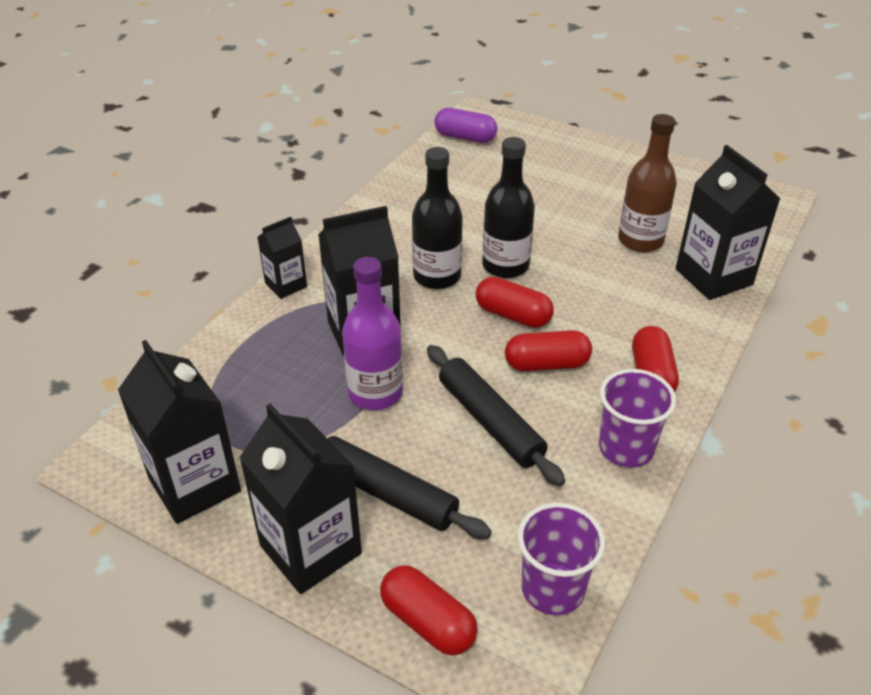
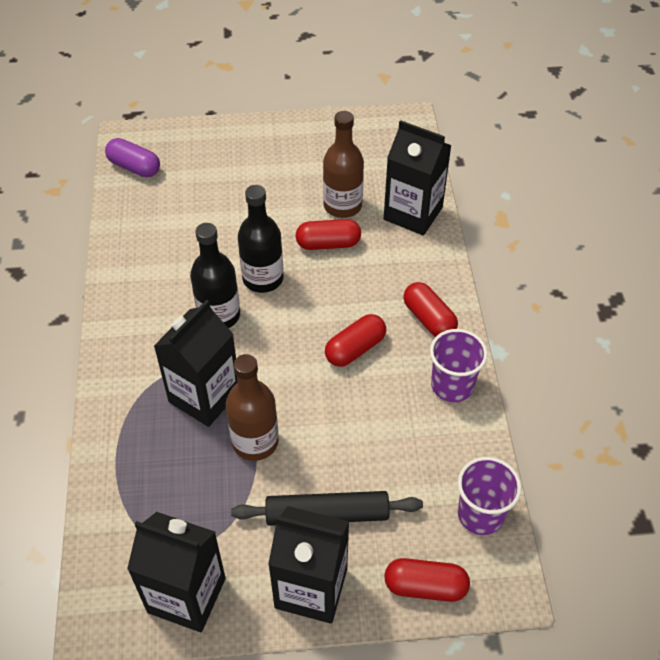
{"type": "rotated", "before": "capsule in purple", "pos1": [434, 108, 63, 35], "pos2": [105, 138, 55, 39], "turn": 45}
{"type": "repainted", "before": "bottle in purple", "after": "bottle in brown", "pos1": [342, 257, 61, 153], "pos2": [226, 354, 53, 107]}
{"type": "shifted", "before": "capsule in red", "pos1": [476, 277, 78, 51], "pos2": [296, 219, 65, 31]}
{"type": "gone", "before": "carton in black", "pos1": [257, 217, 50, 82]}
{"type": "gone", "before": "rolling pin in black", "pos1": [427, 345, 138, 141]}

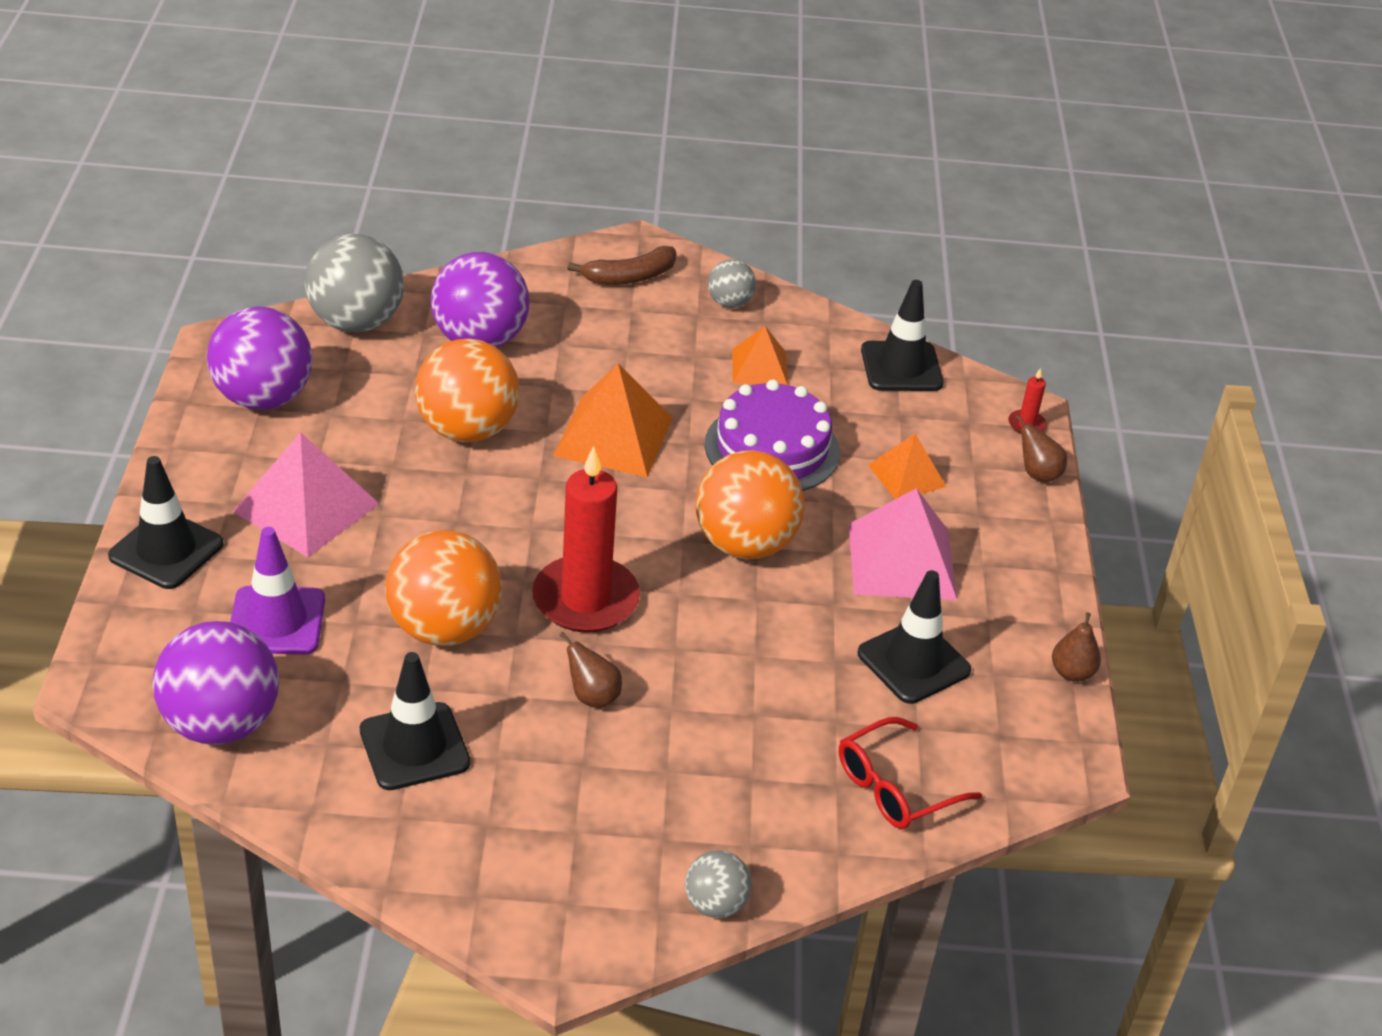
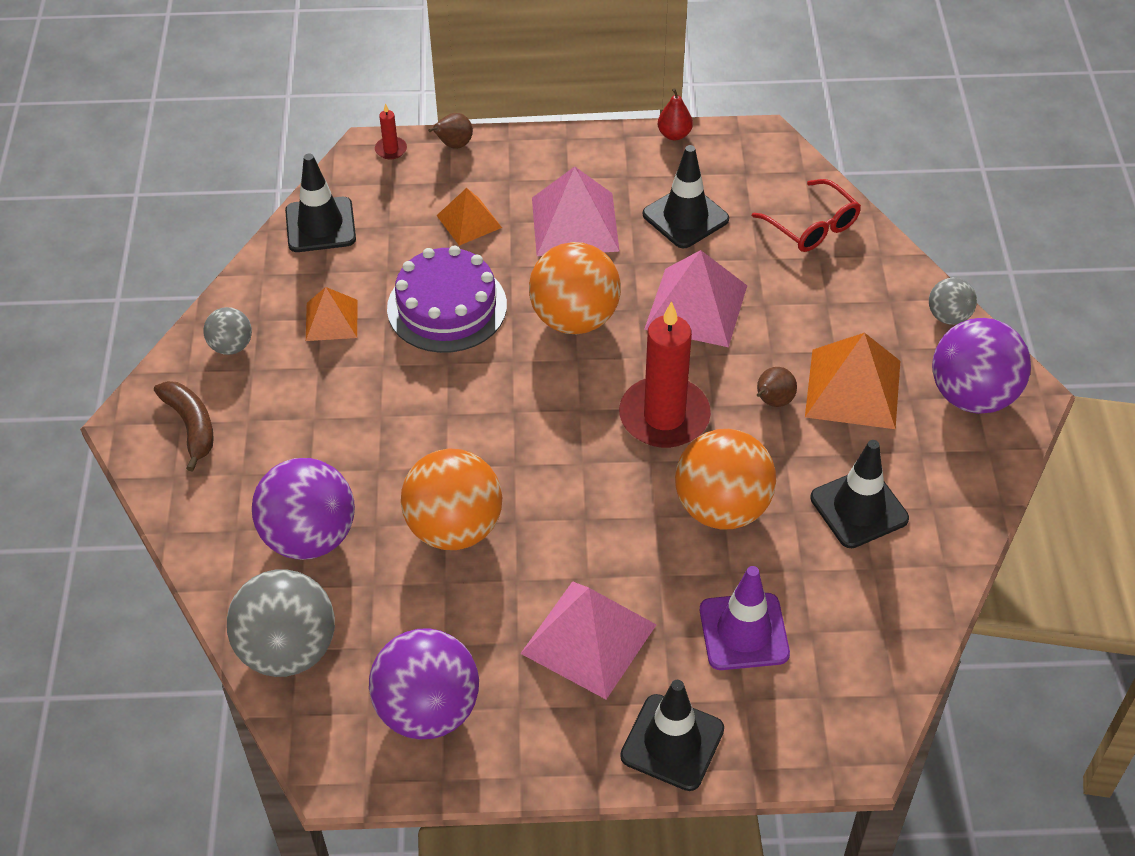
{"type": "new", "after": "pyramid in pink", "pos2": [644, 250, 103, 97]}
{"type": "repainted", "before": "pear in brown", "after": "pear in red", "pos1": [1052, 612, 49, 70], "pos2": [658, 88, 35, 52]}
{"type": "shifted", "before": "pyramid in orange", "pos1": [553, 364, 119, 113], "pos2": [805, 333, 95, 96]}
{"type": "shifted", "before": "ball in purple", "pos1": [153, 621, 126, 124], "pos2": [932, 318, 99, 96]}

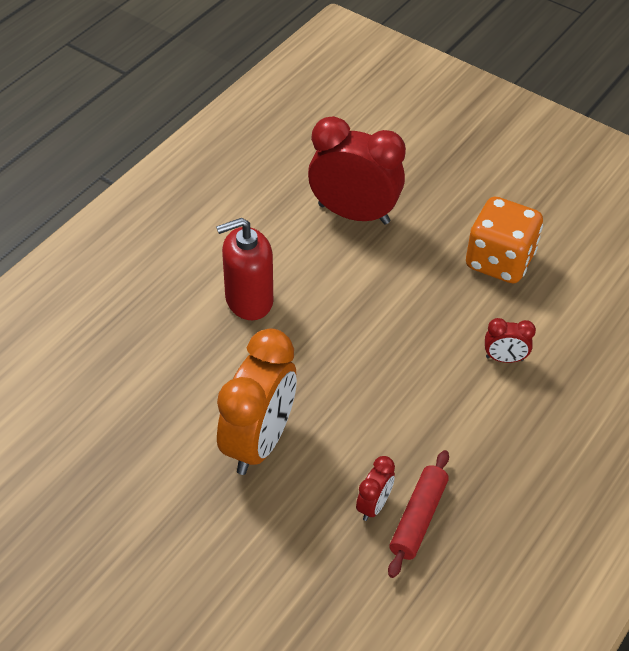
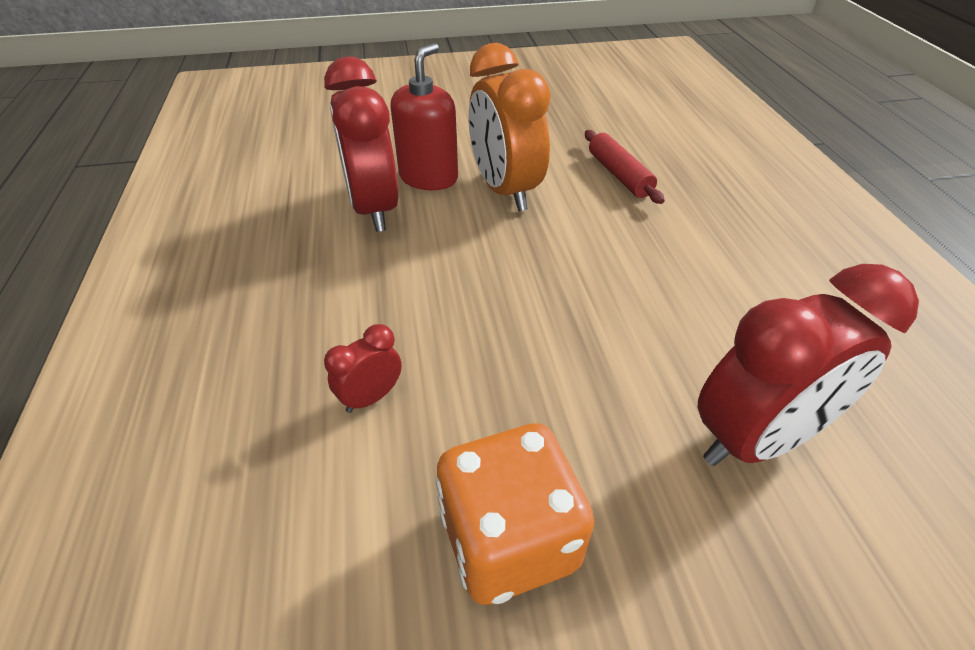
{"type": "scaled", "before": "clock in red", "pos1": [356, 456, 39, 65], "pos2": [324, 56, 75, 176], "scale": 2.19}
{"type": "shifted", "before": "soap dispenser in red", "pos1": [216, 218, 57, 102], "pos2": [390, 43, 68, 147]}
{"type": "shifted", "before": "rolling pin in red", "pos1": [388, 450, 61, 128], "pos2": [585, 130, 80, 74]}

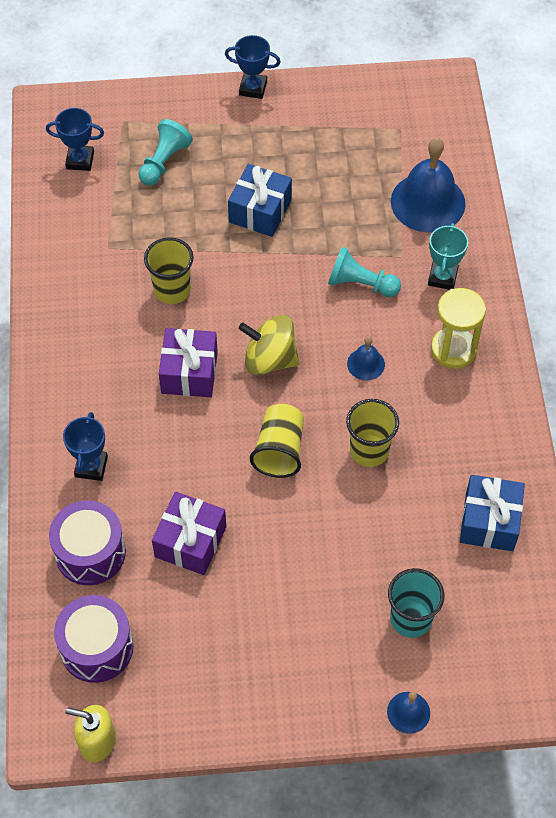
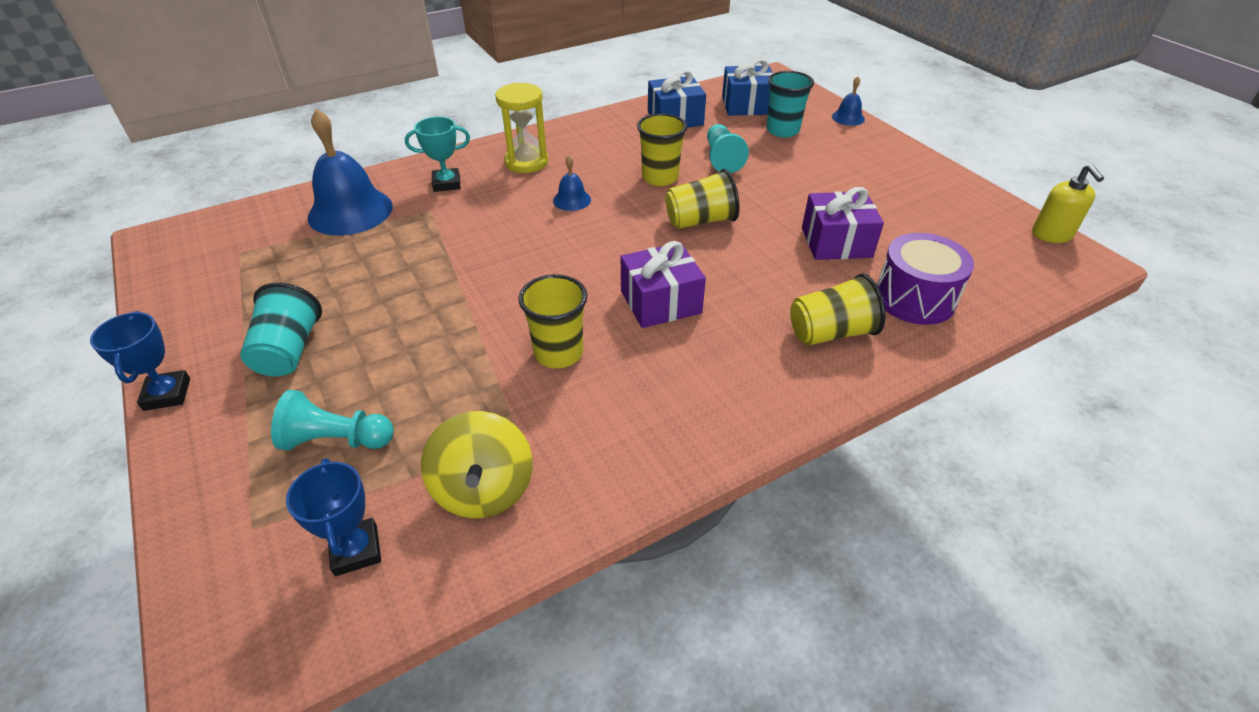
{"type": "new", "after": "cup in turquoise", "pos2": [240, 283, 82, 94]}
{"type": "shifted", "before": "spinning top in yellow", "pos1": [238, 315, 61, 60], "pos2": [421, 411, 112, 108]}
{"type": "shifted", "before": "pawn in turquoise", "pos1": [328, 247, 73, 50], "pos2": [707, 124, 42, 49]}
{"type": "shifted", "before": "gift in blue", "pos1": [228, 164, 64, 73], "pos2": [722, 59, 51, 56]}
{"type": "swapped", "before": "trophy in blue", "after": "cup in yellow", "pos1": [63, 412, 45, 69], "pos2": [790, 274, 96, 72]}
{"type": "gone", "before": "drum in purple", "pos1": [54, 595, 79, 88]}

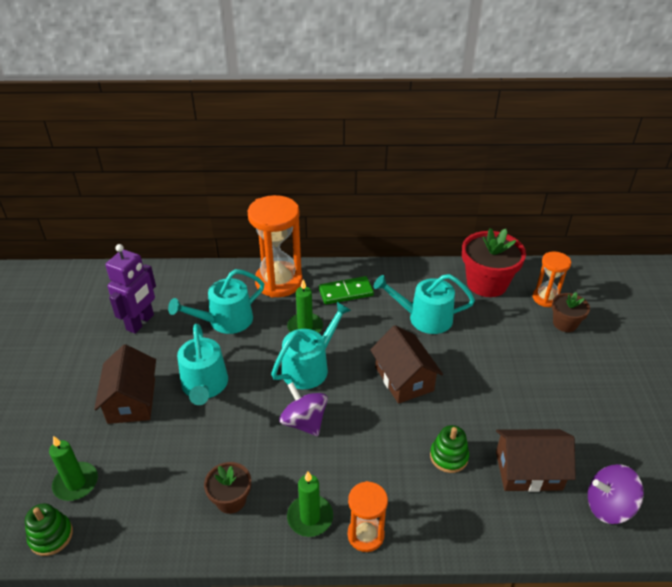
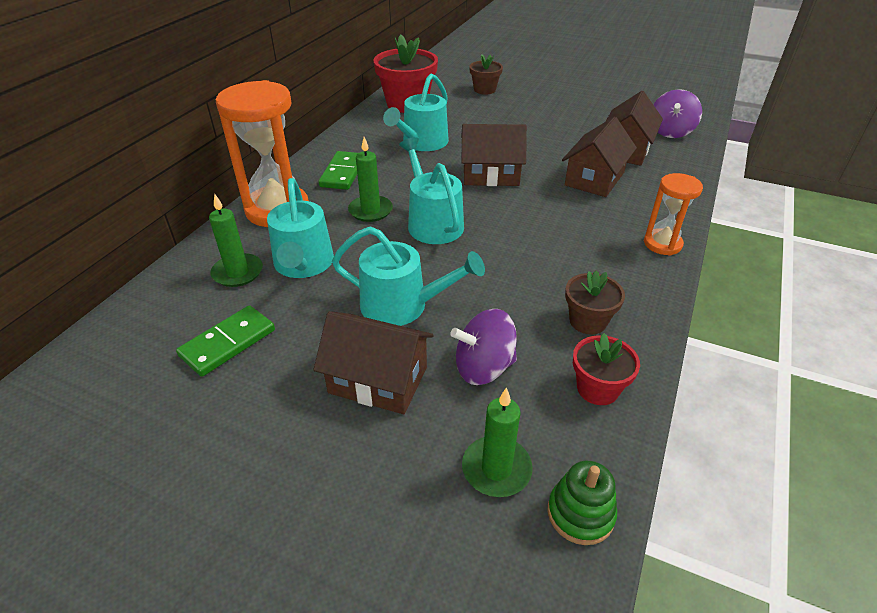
{"type": "swapped", "before": "robot in purple", "after": "domino in green", "pos1": [105, 244, 51, 90], "pos2": [176, 305, 99, 72]}
{"type": "shifted", "before": "candle in green", "pos1": [287, 471, 46, 66], "pos2": [209, 194, 54, 93]}
{"type": "shifted", "before": "spinning top in purple", "pos1": [279, 382, 49, 54], "pos2": [450, 309, 67, 76]}
{"type": "swapped", "before": "stacking toy in green", "after": "house in brown", "pos1": [430, 425, 39, 48], "pos2": [562, 117, 75, 80]}
{"type": "new", "after": "flower pot in red", "pos2": [573, 333, 67, 72]}
{"type": "gone", "before": "hourglass in orange", "pos1": [533, 252, 38, 55]}

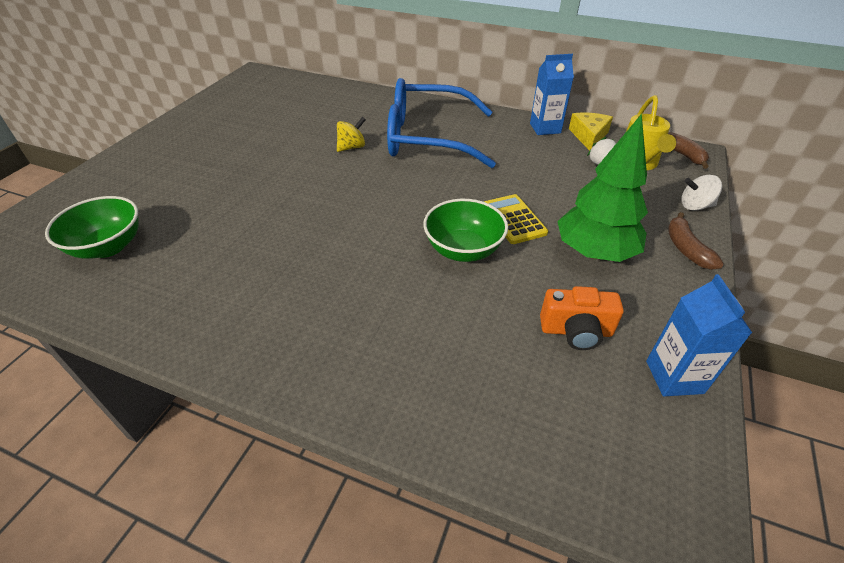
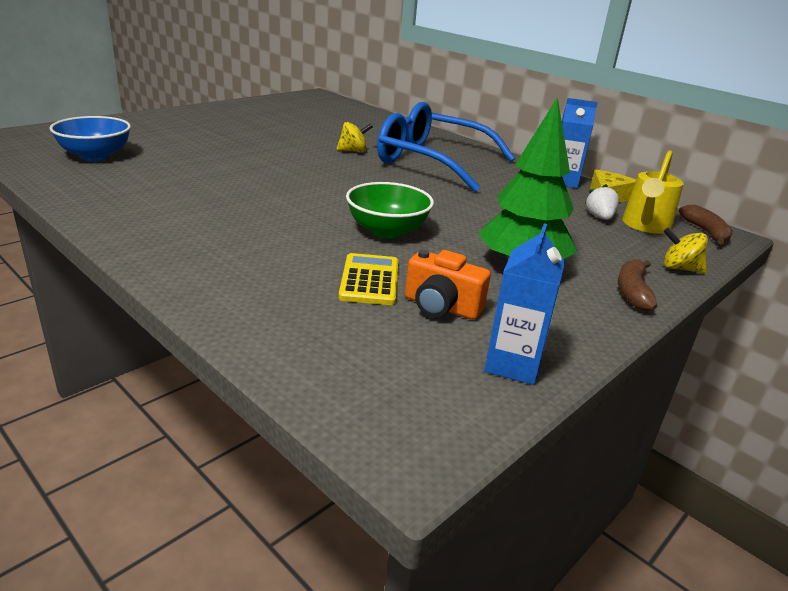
{"type": "repainted", "before": "bowl in green", "after": "bowl in blue", "pos1": [45, 196, 94, 63], "pos2": [49, 116, 82, 45]}
{"type": "shifted", "before": "calculator in yellow", "pos1": [484, 194, 64, 50], "pos2": [339, 253, 59, 52]}
{"type": "repainted", "before": "spinning top in white", "after": "spinning top in yellow", "pos1": [681, 175, 41, 36], "pos2": [663, 227, 45, 47]}

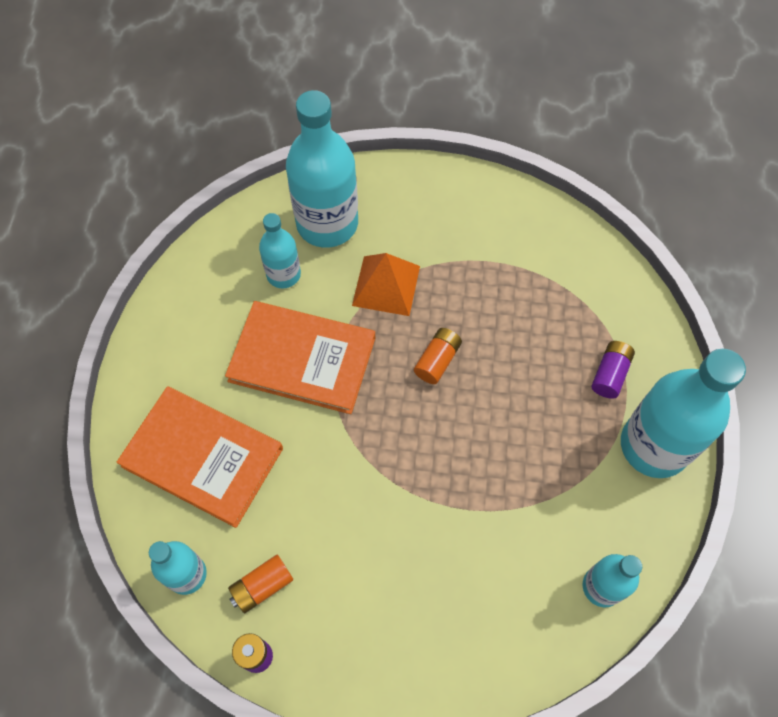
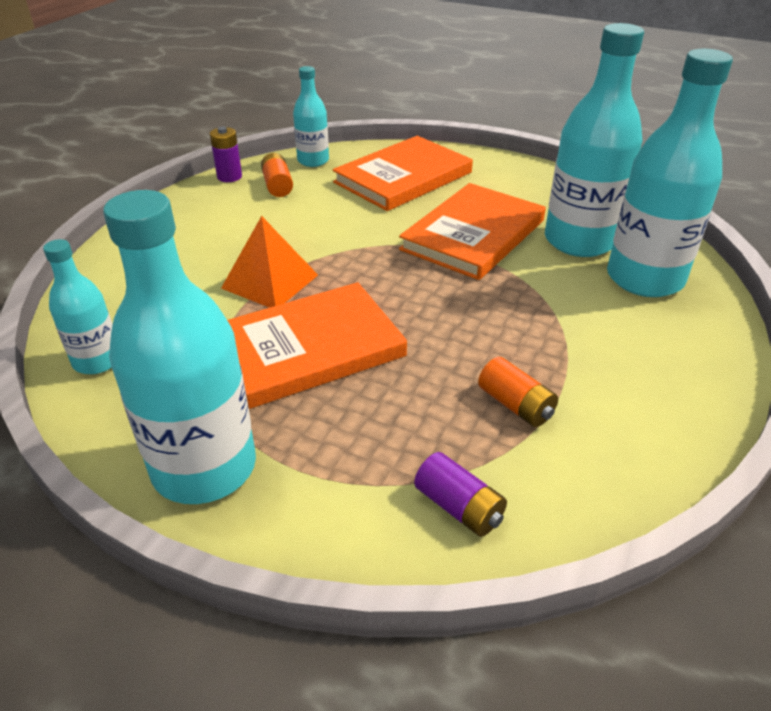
{"type": "shifted", "before": "pyramid in orange", "pos1": [352, 253, 68, 63], "pos2": [221, 216, 97, 92]}
{"type": "new", "after": "book in orange", "pos2": [227, 282, 180, 127]}
{"type": "shifted", "before": "battery in purple", "pos1": [592, 341, 43, 58], "pos2": [414, 452, 93, 85]}
{"type": "shifted", "before": "battery in orange", "pos1": [414, 328, 48, 56], "pos2": [478, 357, 80, 70]}
{"type": "scaled", "before": "bottle in turquoise", "pos1": [259, 213, 42, 75], "pos2": [545, 23, 99, 234], "scale": 1.85}

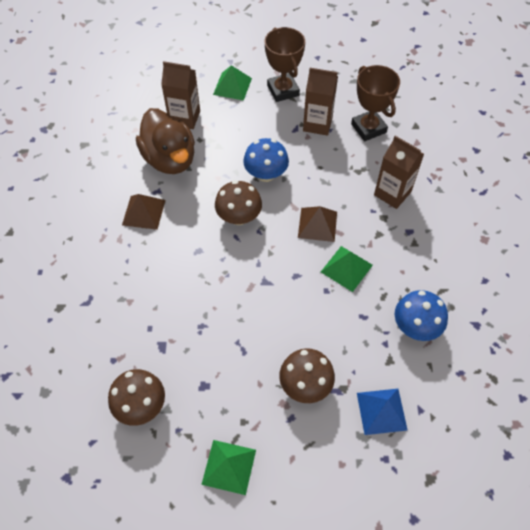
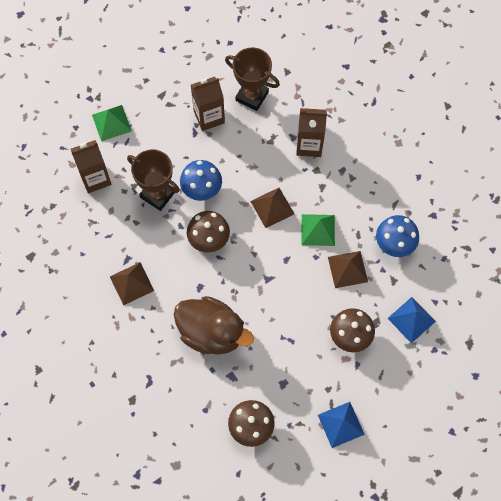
{"type": "shifted", "before": "trophy in brown", "pos1": [265, 27, 40, 75], "pos2": [127, 149, 53, 62]}
{"type": "shifted", "before": "duck in brown", "pos1": [136, 108, 59, 66], "pos2": [174, 296, 80, 59]}
{"type": "repainted", "before": "pyramid in green", "after": "pyramid in blue", "pos1": [201, 440, 55, 55], "pos2": [318, 402, 47, 46]}
{"type": "new", "after": "pyramid in brown", "pos2": [328, 251, 40, 37]}

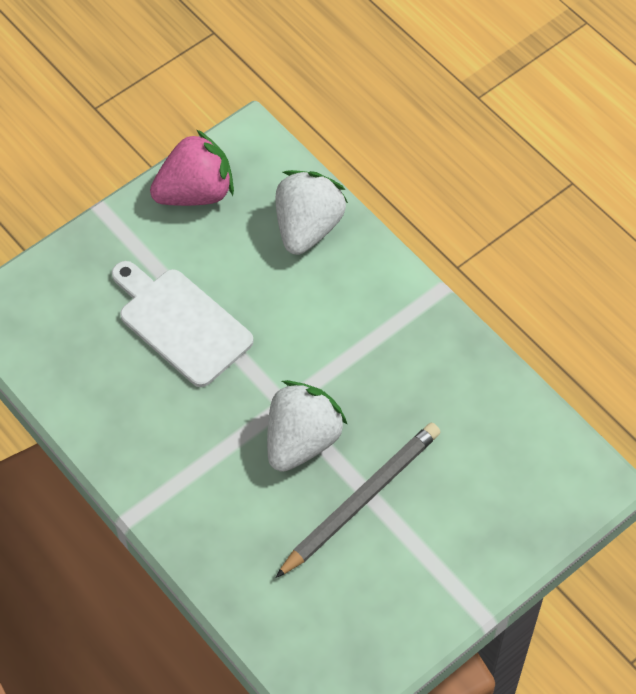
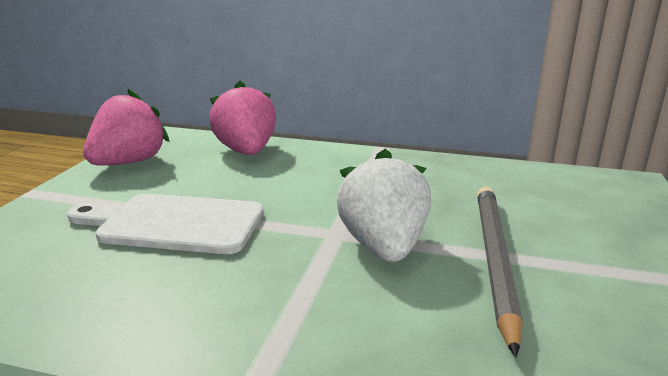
{"type": "repainted", "before": "strawberry in white", "after": "strawberry in pink", "pos1": [275, 170, 73, 85], "pos2": [209, 81, 67, 74]}

